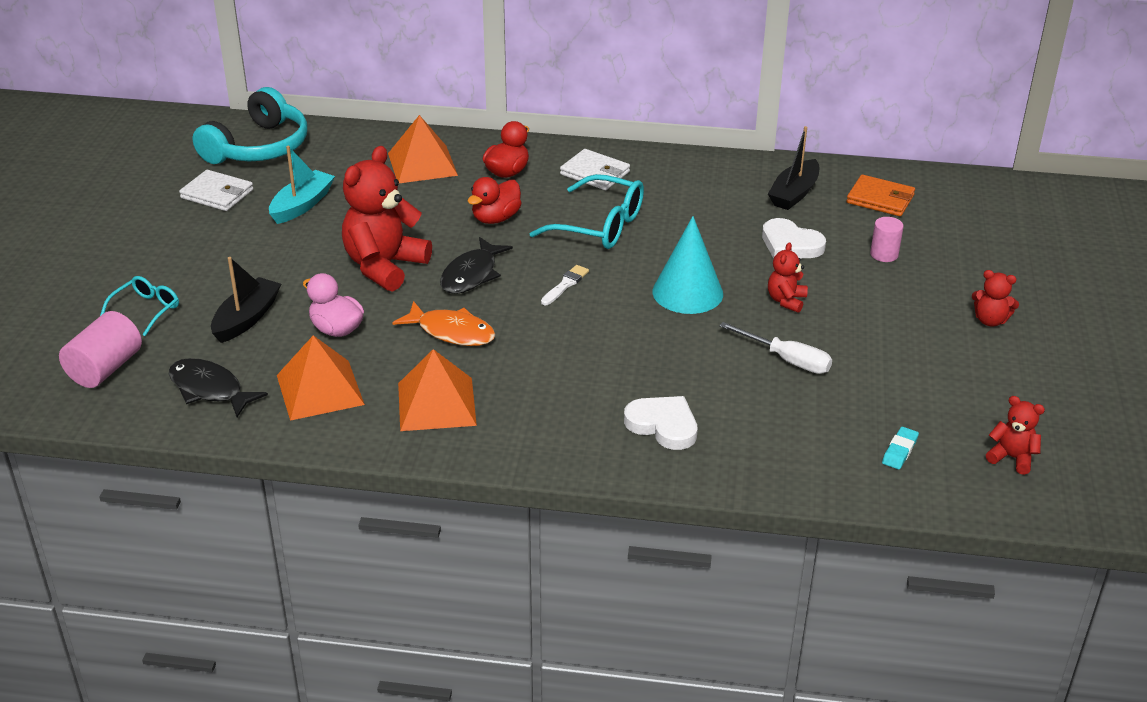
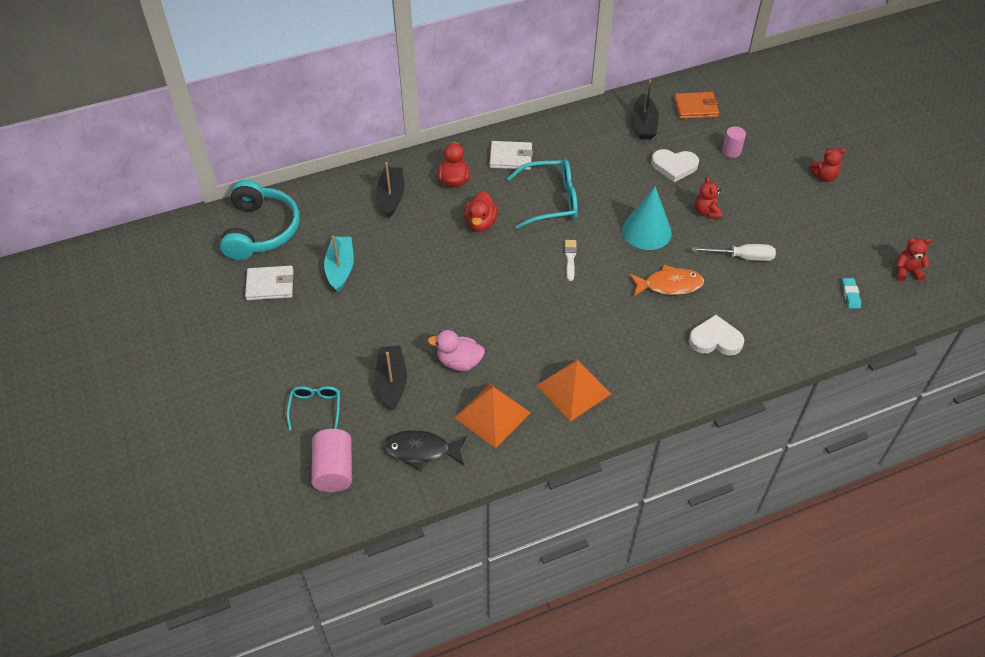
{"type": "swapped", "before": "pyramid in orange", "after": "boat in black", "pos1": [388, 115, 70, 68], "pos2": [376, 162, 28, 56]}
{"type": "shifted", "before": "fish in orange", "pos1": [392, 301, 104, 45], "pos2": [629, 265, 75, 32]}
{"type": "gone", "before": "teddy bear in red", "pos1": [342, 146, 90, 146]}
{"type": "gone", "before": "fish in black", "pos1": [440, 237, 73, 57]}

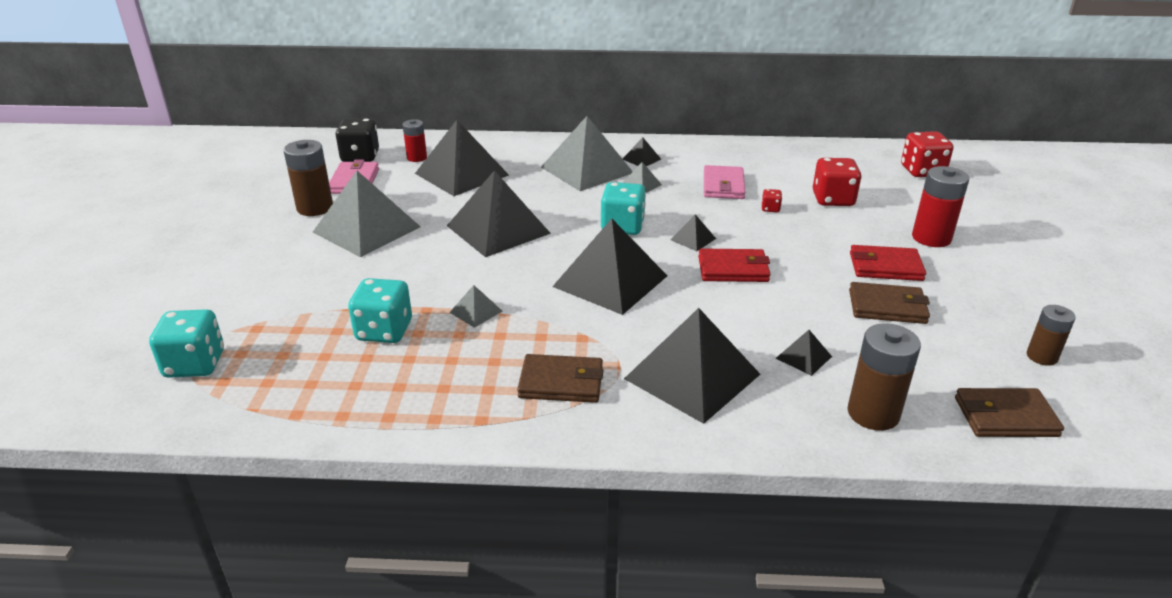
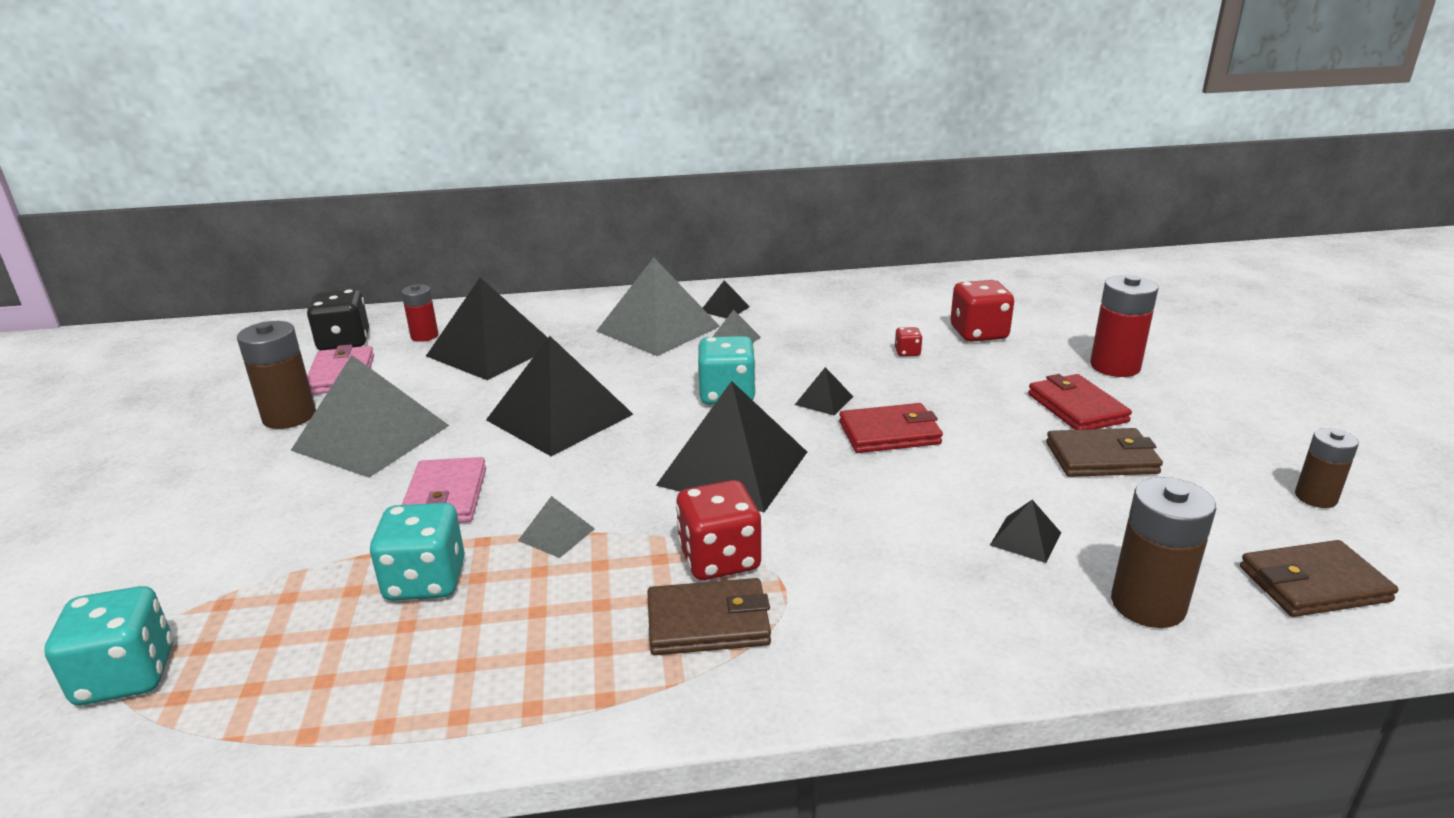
{"type": "shifted", "before": "wallet in pink", "pos1": [704, 165, 42, 34], "pos2": [402, 457, 84, 66]}
{"type": "shifted", "before": "dice in red", "pos1": [901, 131, 52, 46], "pos2": [676, 480, 85, 100]}
{"type": "rotated", "before": "wallet in red", "pos1": [850, 245, 76, 36], "pos2": [1028, 374, 104, 56], "turn": 75}
{"type": "gone", "before": "pyramid in black", "pos1": [624, 308, 136, 116]}

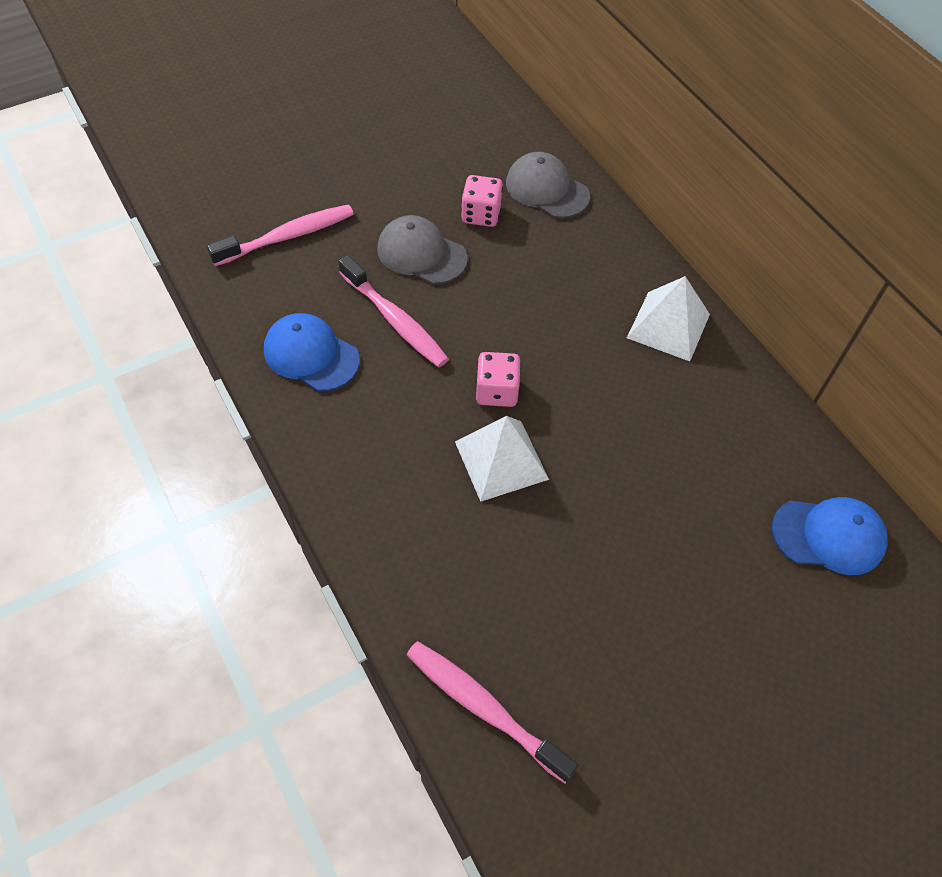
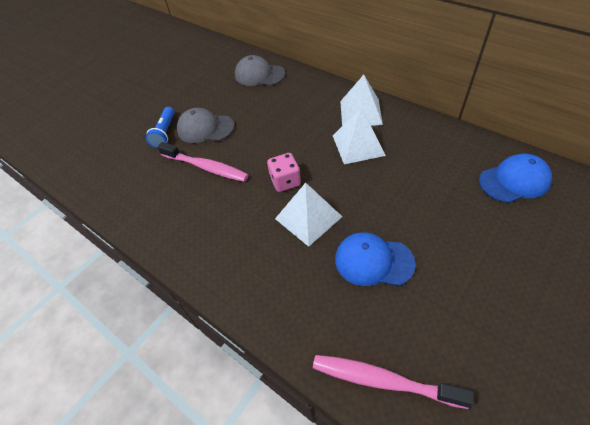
{"type": "new", "after": "flashlight in blue", "pos2": [146, 107, 29, 41]}
{"type": "new", "after": "pyramid in white", "pos2": [333, 108, 53, 56]}
{"type": "shifted", "before": "cap in blue", "pos1": [264, 313, 96, 78], "pos2": [335, 232, 81, 54]}
{"type": "gone", "before": "toothbrush in pink", "pos1": [207, 204, 147, 62]}
{"type": "gone", "before": "dice in pink", "pos1": [461, 175, 42, 52]}

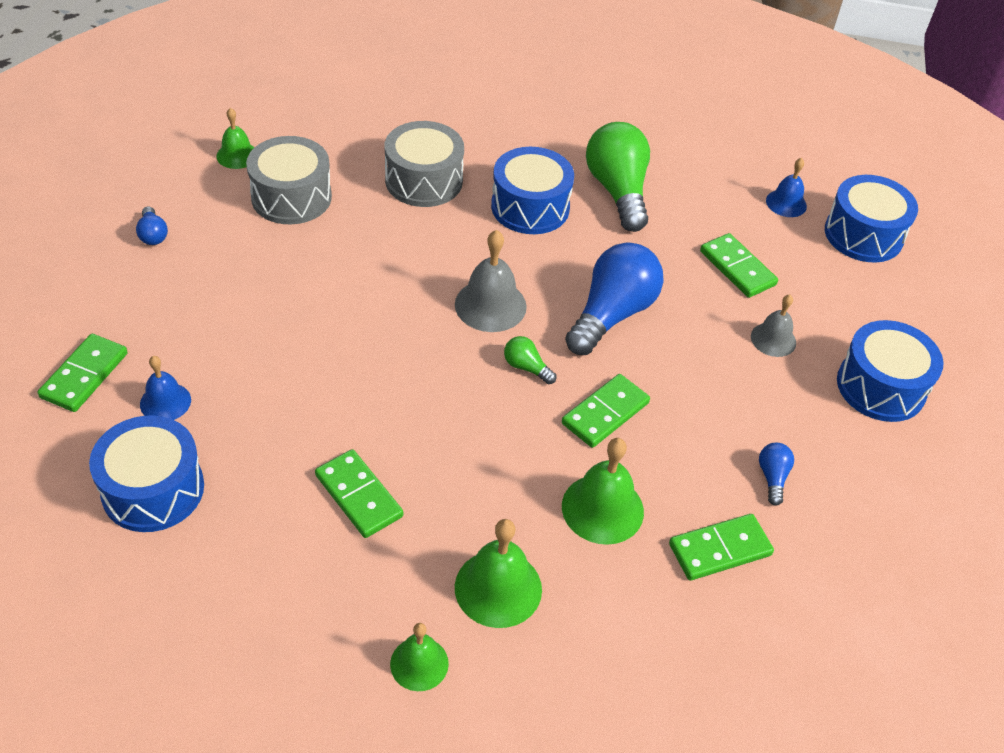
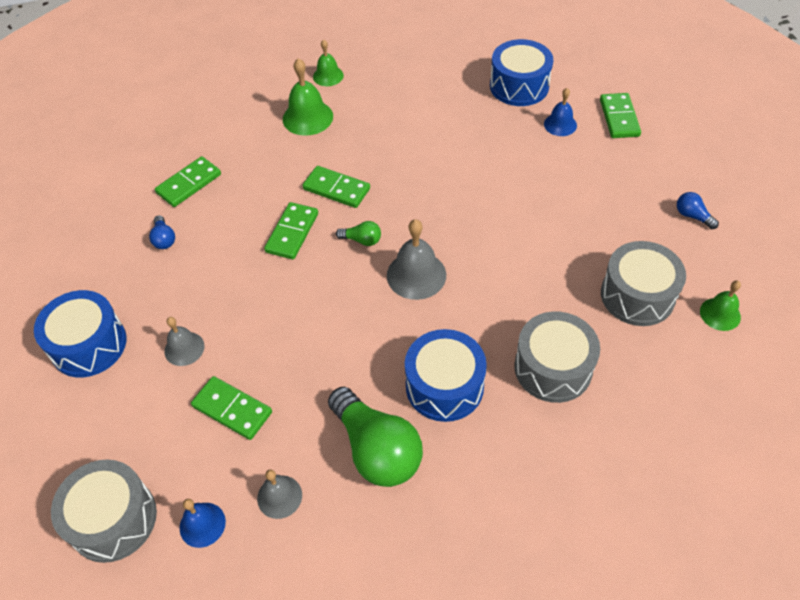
{"type": "repainted", "before": "drum in blue", "after": "drum in grey", "pos1": [825, 175, 93, 88], "pos2": [51, 459, 106, 104]}
{"type": "new", "after": "bell in grey", "pos2": [257, 469, 45, 50]}
{"type": "shifted", "before": "domino in green", "pos1": [315, 449, 88, 89], "pos2": [302, 166, 68, 42]}
{"type": "gone", "before": "bell in green", "pos1": [562, 438, 82, 107]}
{"type": "gone", "before": "light bulb in blue", "pos1": [565, 242, 99, 113]}

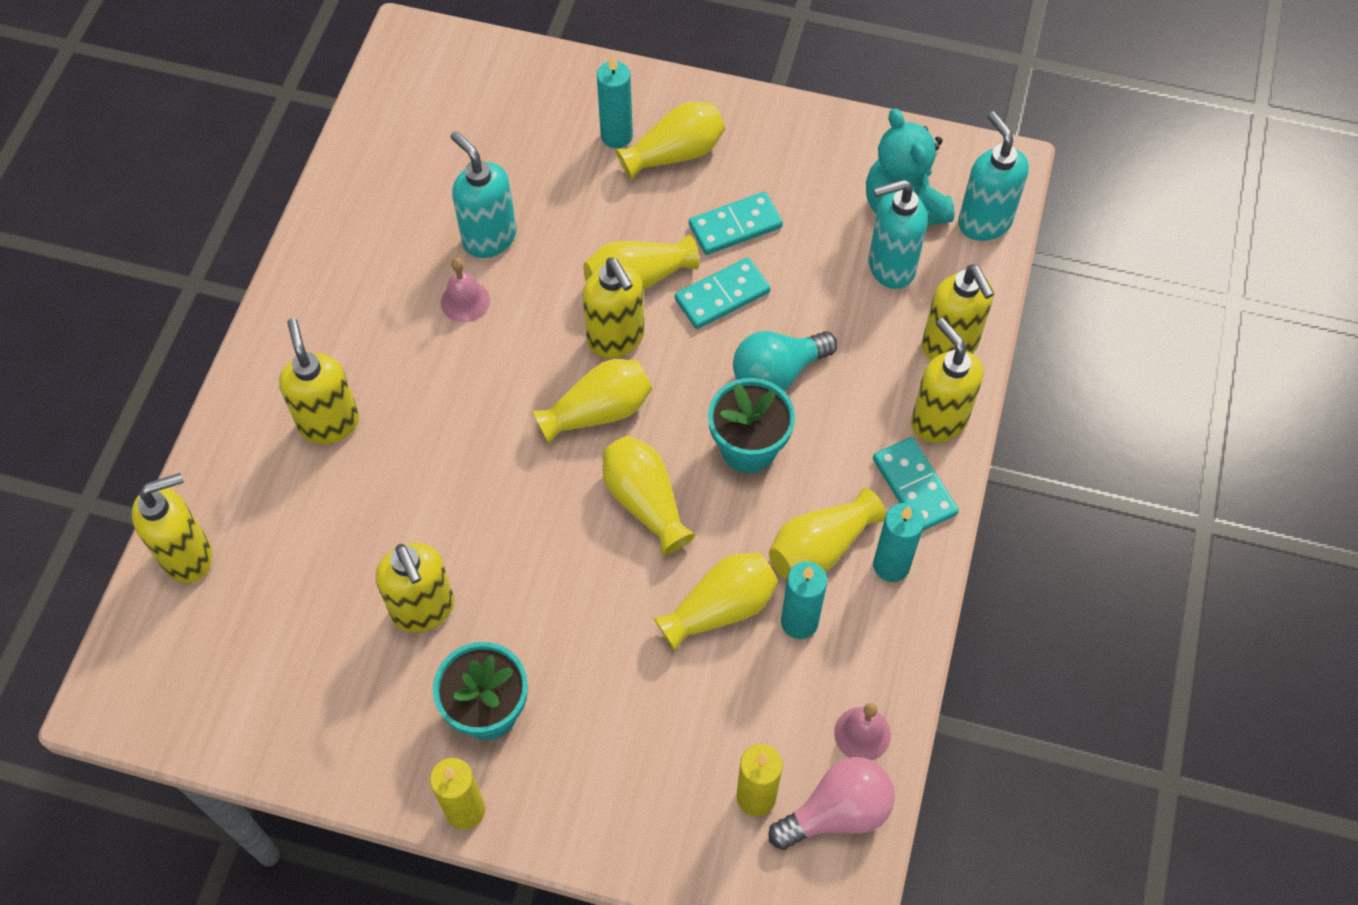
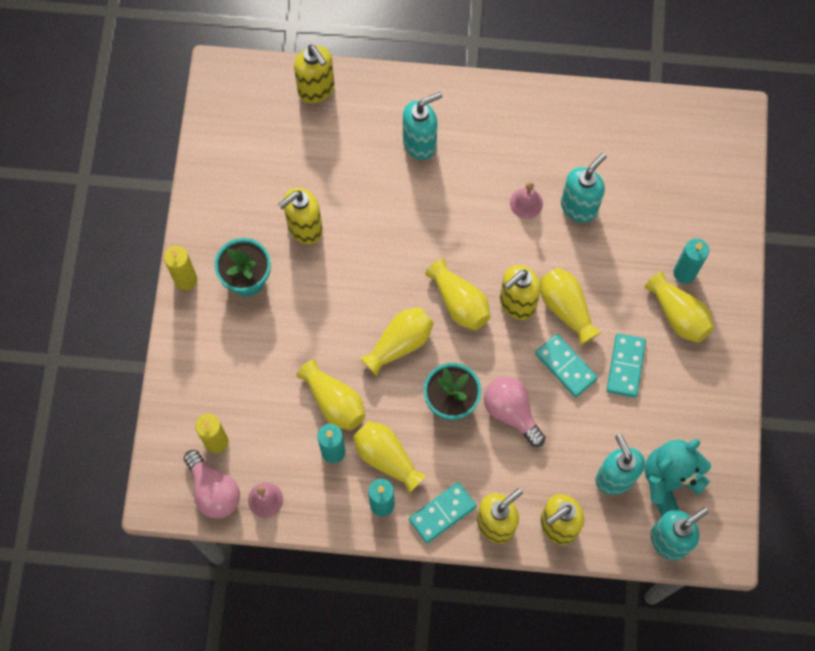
{"type": "repainted", "before": "soap dispenser in yellow", "after": "soap dispenser in turquoise", "pos1": [279, 318, 80, 126], "pos2": [403, 92, 39, 68]}
{"type": "repainted", "before": "light bulb in turquoise", "after": "light bulb in pink", "pos1": [733, 331, 104, 60], "pos2": [484, 377, 62, 70]}
{"type": "rotated", "before": "domino in turquoise", "pos1": [689, 192, 94, 63], "pos2": [607, 334, 39, 63], "turn": 45}

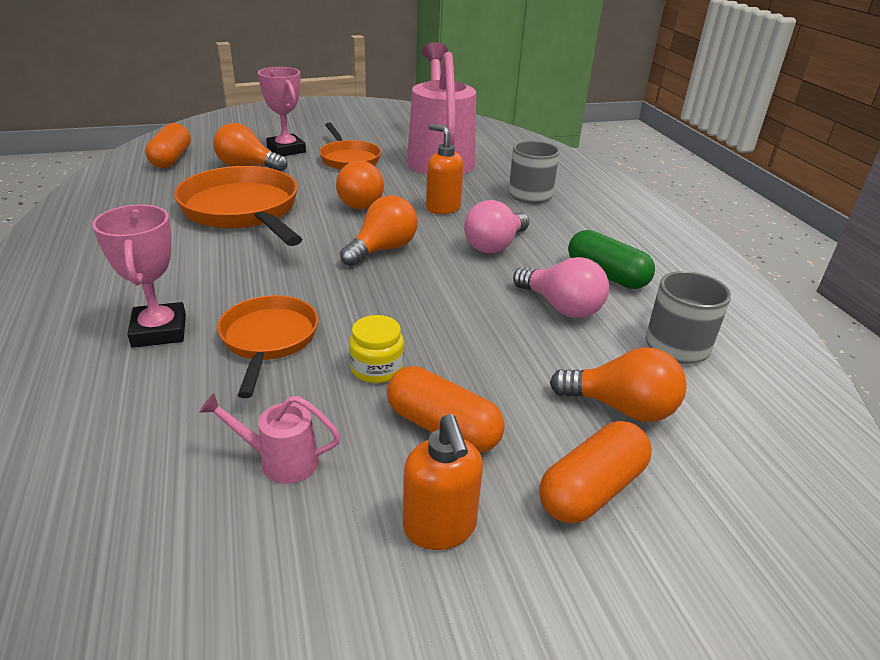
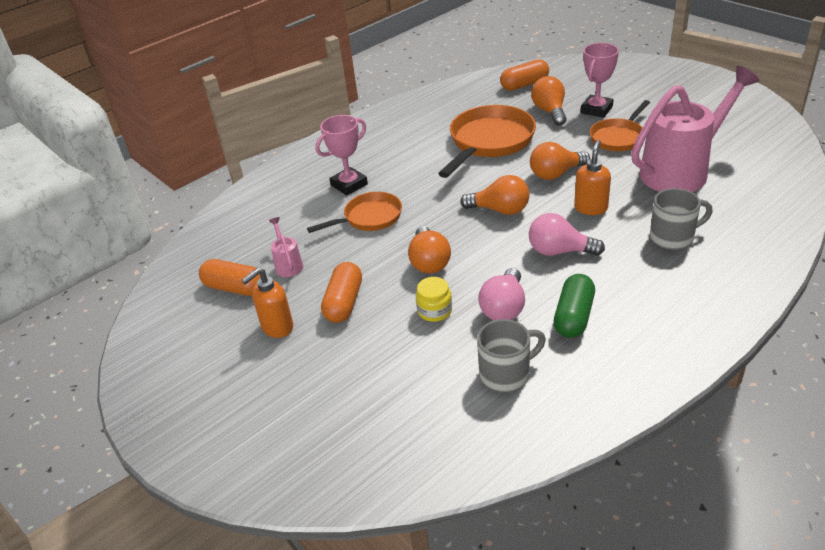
{"type": "shifted", "before": "capsule in orange", "pos1": [539, 421, 113, 102], "pos2": [199, 259, 62, 37]}
{"type": "shifted", "before": "light bulb in orange", "pos1": [550, 347, 137, 75], "pos2": [408, 226, 43, 48]}
{"type": "shifted", "before": "jar in yellow", "pos1": [349, 315, 55, 68], "pos2": [416, 277, 36, 45]}

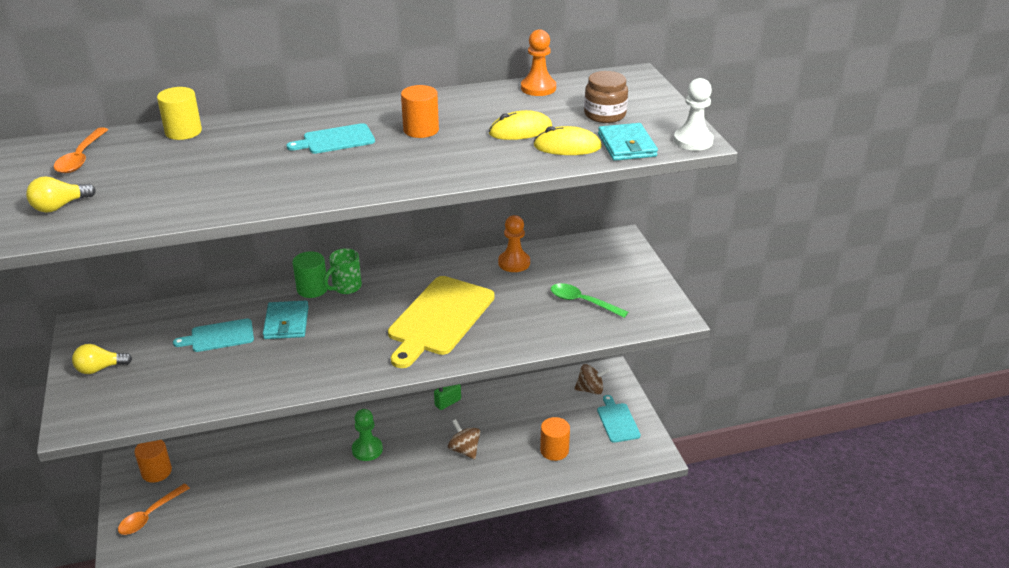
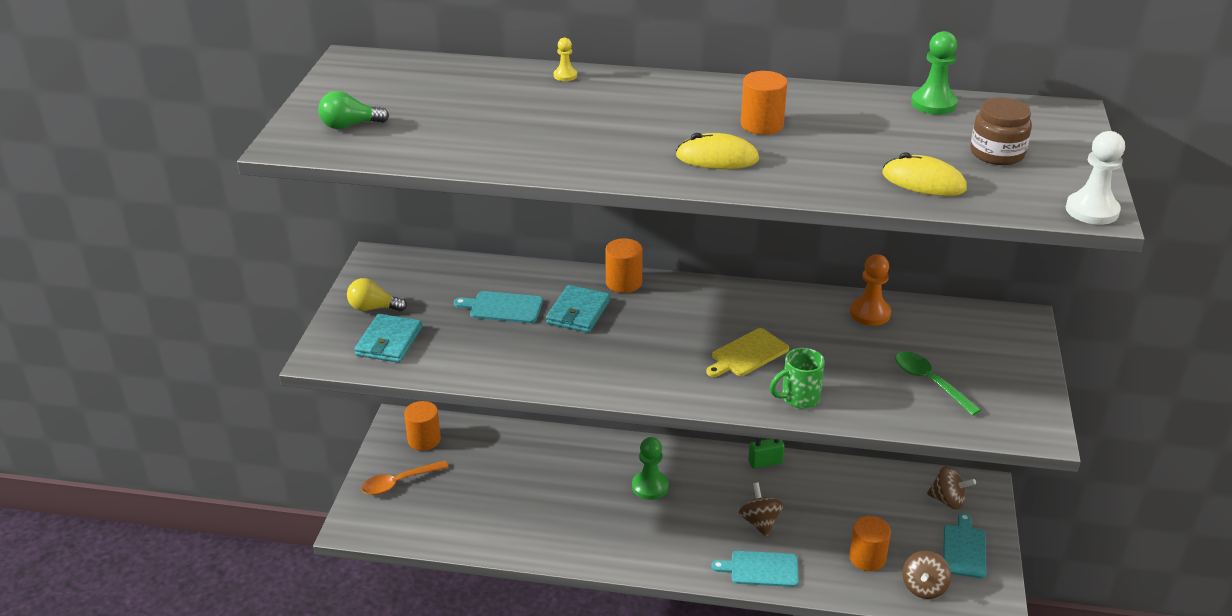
{"type": "repainted", "before": "light bulb in yellow", "after": "light bulb in green", "pos1": [26, 176, 70, 37], "pos2": [318, 91, 71, 38]}
{"type": "shifted", "before": "wallet in turquoise", "pos1": [598, 123, 60, 38], "pos2": [354, 314, 68, 49]}
{"type": "new", "after": "pawn in yellow", "pos2": [554, 38, 23, 43]}
{"type": "repainted", "before": "cylinder in green", "after": "cylinder in orange", "pos1": [292, 251, 35, 47], "pos2": [606, 238, 37, 55]}
{"type": "shifted", "before": "mouse in yellow", "pos1": [489, 110, 63, 30], "pos2": [676, 133, 83, 36]}
{"type": "scaled", "before": "cutting board in yellow", "pos1": [388, 276, 107, 92], "pos2": [706, 328, 83, 49], "scale": 0.53}
{"type": "shifted", "before": "cutting board in turquoise", "pos1": [287, 123, 88, 31], "pos2": [711, 551, 88, 36]}
{"type": "shifted", "before": "mug in green", "pos1": [323, 248, 39, 46], "pos2": [770, 348, 55, 61]}
{"type": "new", "after": "spinning top in brown", "pos2": [902, 551, 49, 48]}
{"type": "repainted", "before": "pawn in orange", "after": "pawn in green", "pos1": [521, 29, 35, 67], "pos2": [911, 31, 47, 84]}
{"type": "gone", "before": "spoon in orange", "pos1": [53, 127, 55, 46]}
{"type": "gone", "before": "cylinder in yellow", "pos1": [157, 87, 45, 53]}

